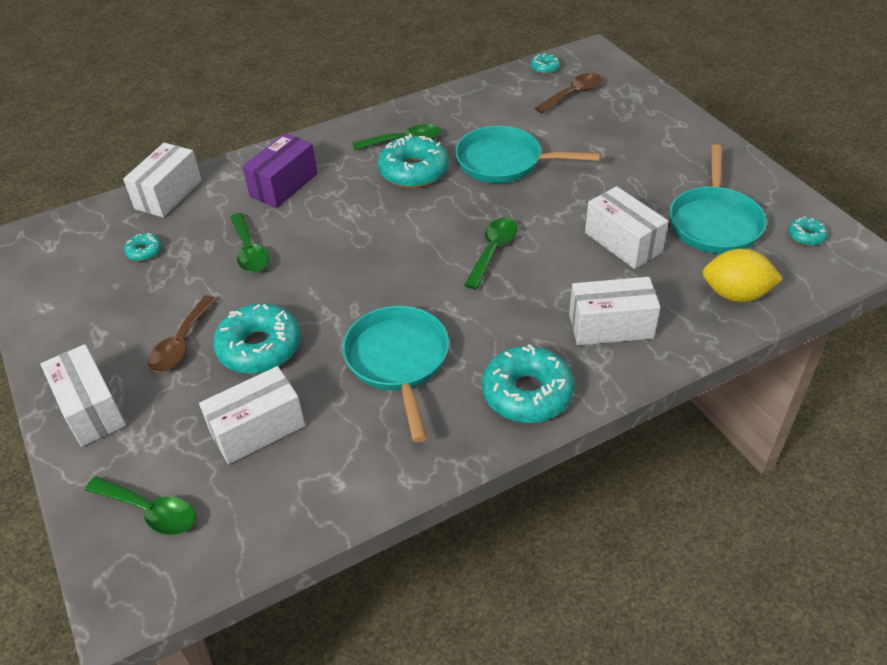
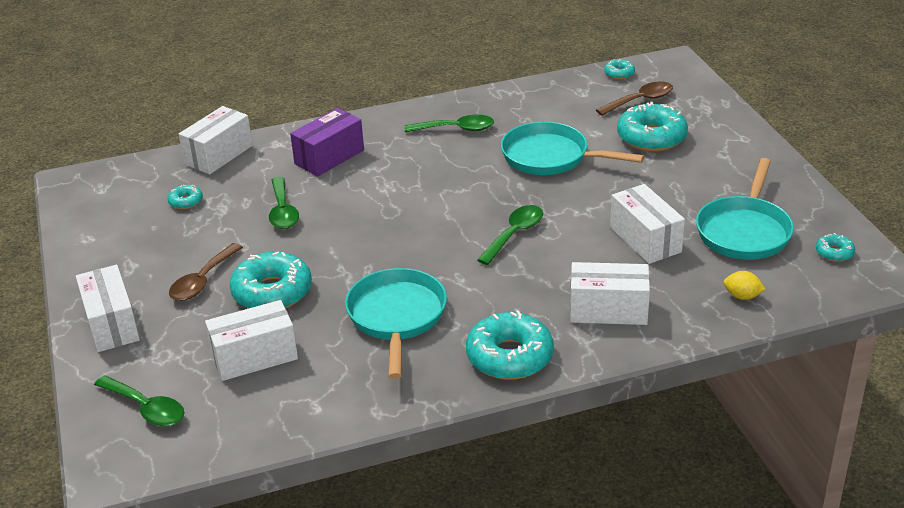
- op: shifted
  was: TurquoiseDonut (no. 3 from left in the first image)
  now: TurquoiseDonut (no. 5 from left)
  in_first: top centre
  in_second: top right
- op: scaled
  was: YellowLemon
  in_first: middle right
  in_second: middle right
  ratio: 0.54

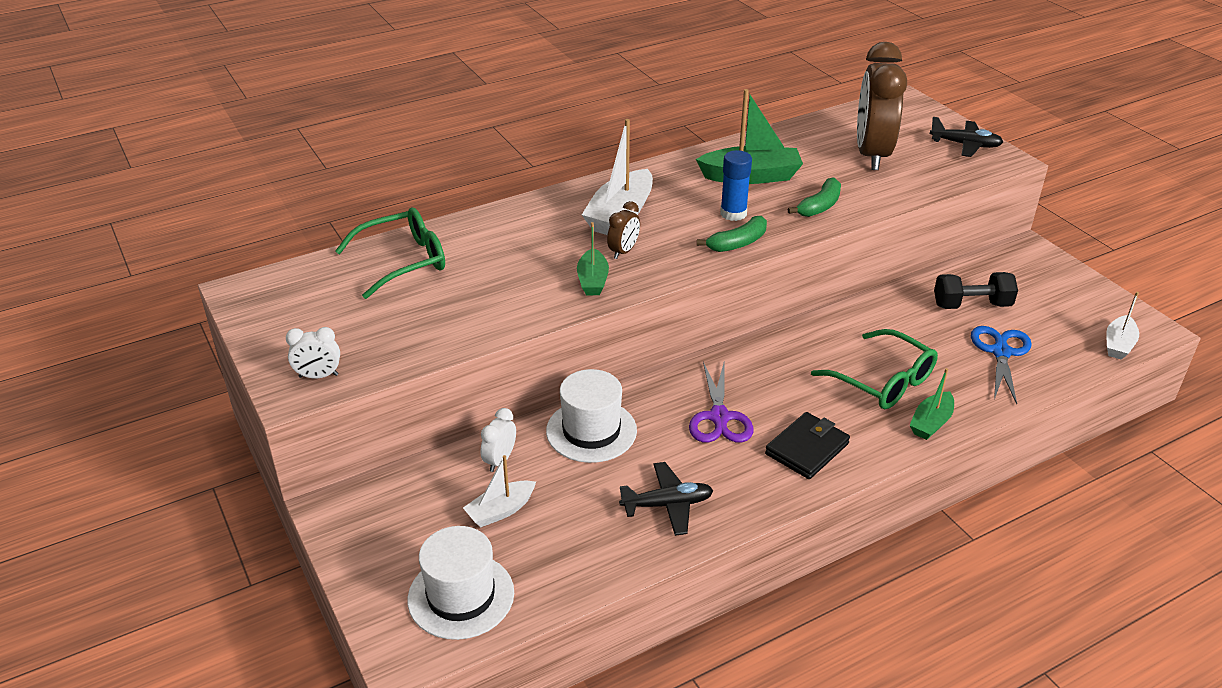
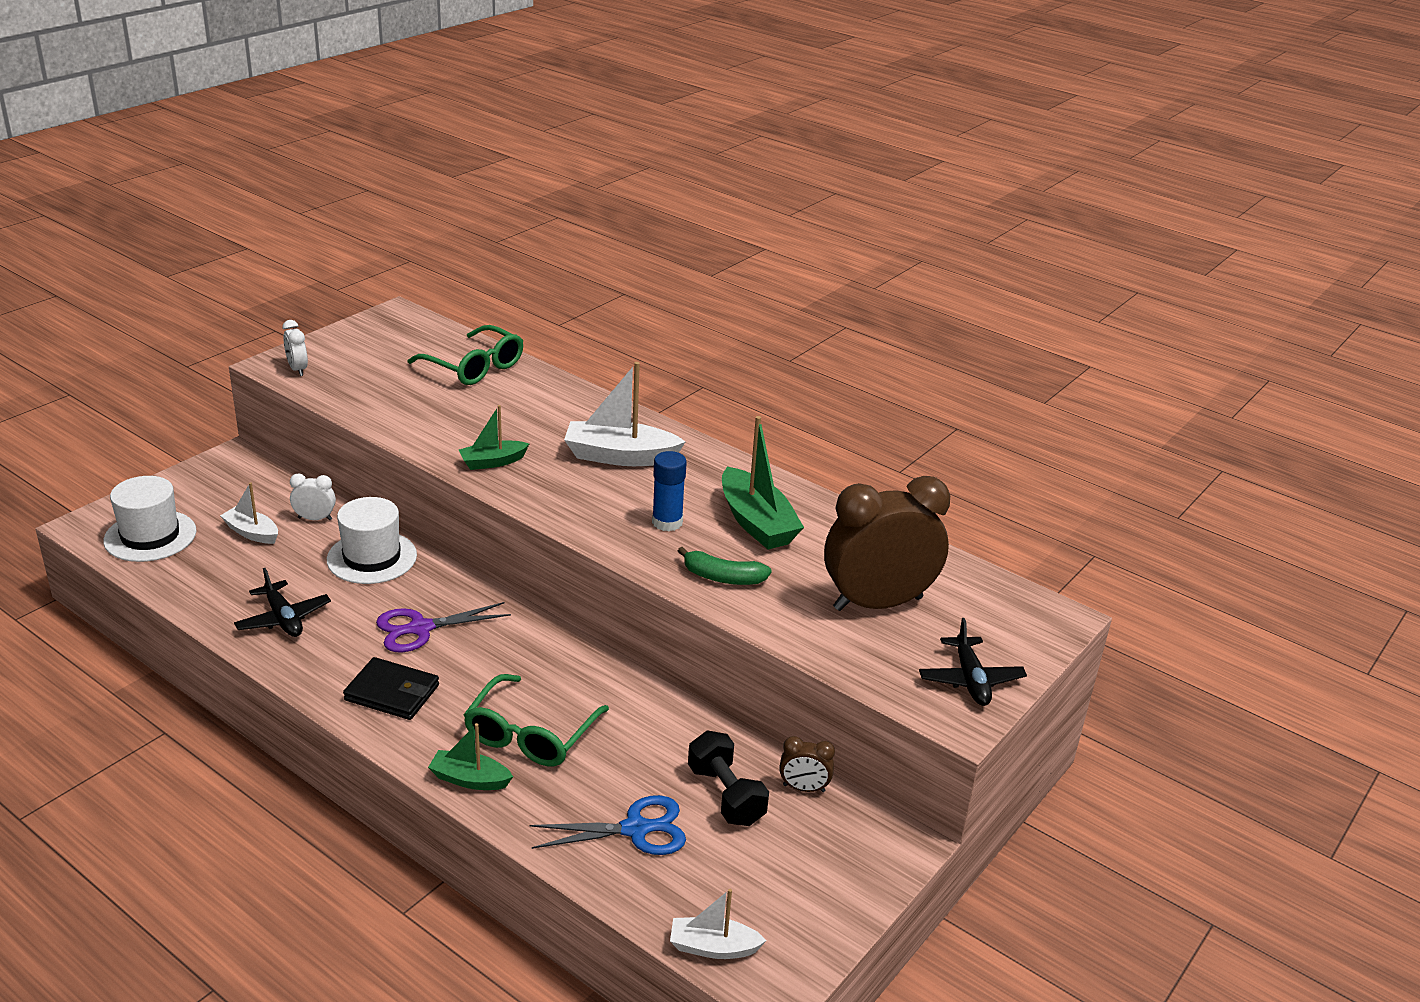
- op: shifted
  was: BrownClock (no. 1 from left)
  in_first: centre
  in_second: bottom centre
- op: gone
  was: GreenBanana (no. 1 from left)
  in_first: centre

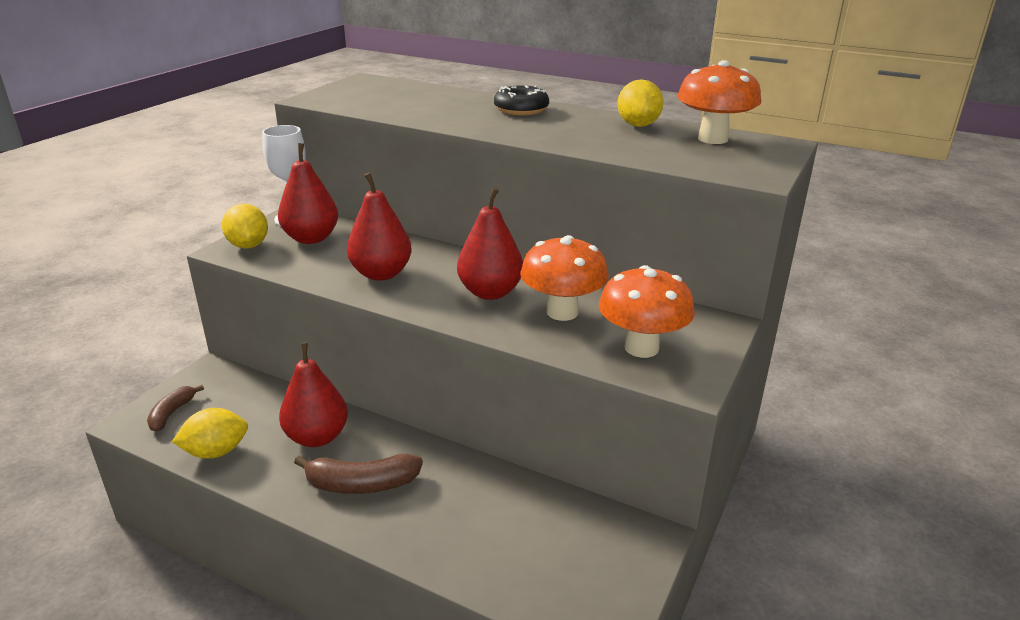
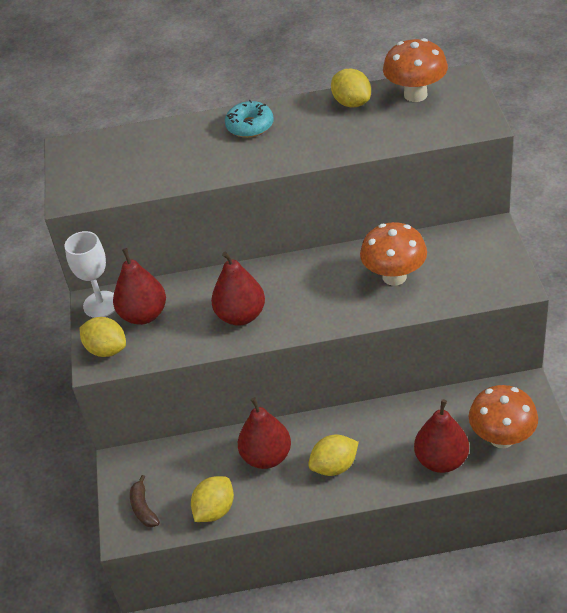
- op: swapped
  was: BrownBanana (no. 2 from left)
  now: YellowLemon (no. 3 from left)
  in_first: bottom centre
  in_second: bottom centre
- op: shifted
  was: RedPear (no. 4 from left)
  in_first: centre
  in_second: bottom right
- op: repainted
  was: BlackDonut
  now: TurquoiseDonut
  in_first: top centre
  in_second: top centre
- op: shifted
  was: OrangeMushroom (no. 2 from left in the first image)
  now: OrangeMushroom (no. 3 from left)
  in_first: centre
  in_second: bottom right

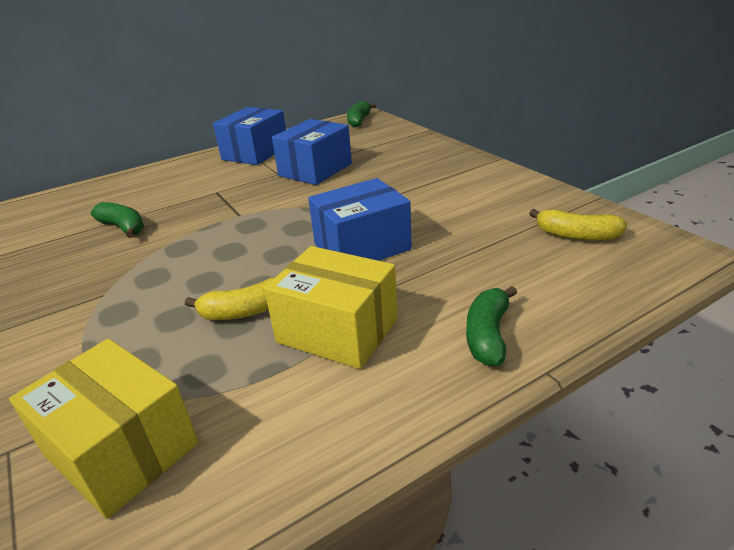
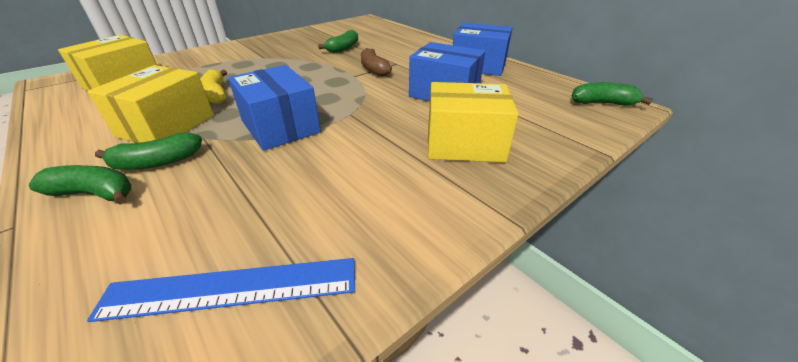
- op: swapped
  was: YellowBanana (no. 2 from left)
  now: BlueRuler
  in_first: middle right
  in_second: bottom left
- op: new
  now: GreenBanana (no. 2 from left)
  in_second: middle left
- op: new
  now: BrownBanana
  in_second: top centre
- op: new
  now: YellowBox (no. 3 from left)
  in_second: centre

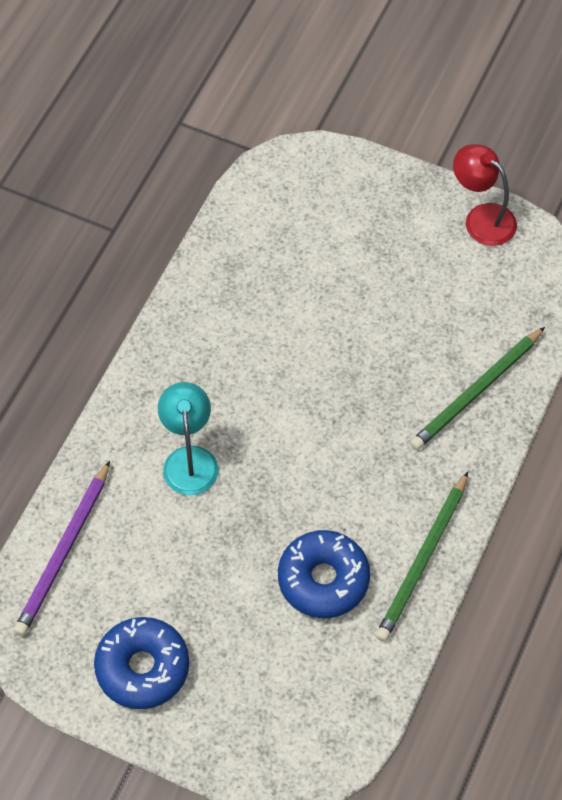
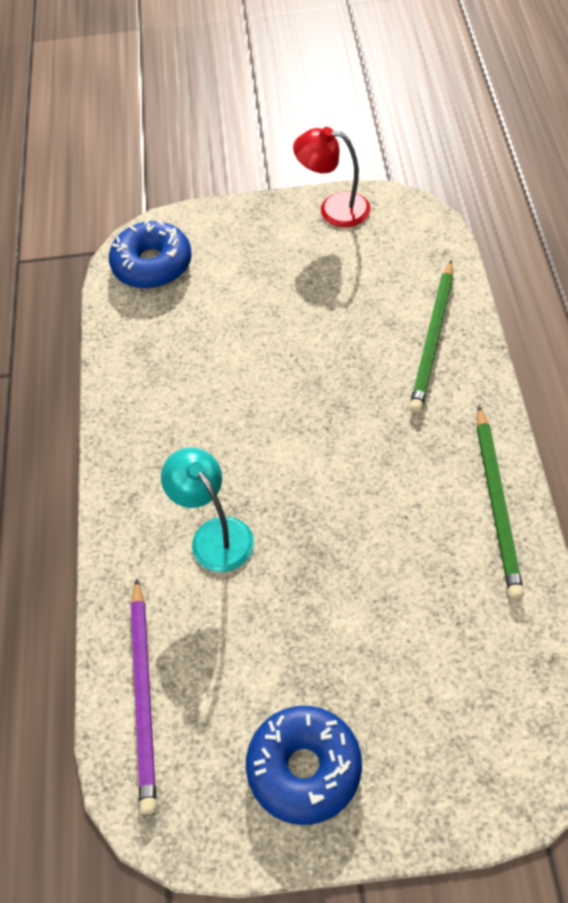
- op: shifted
  was: BlueDonut (no. 2 from left in the first image)
  now: BlueDonut (no. 1 from left)
  in_first: bottom centre
  in_second: top left

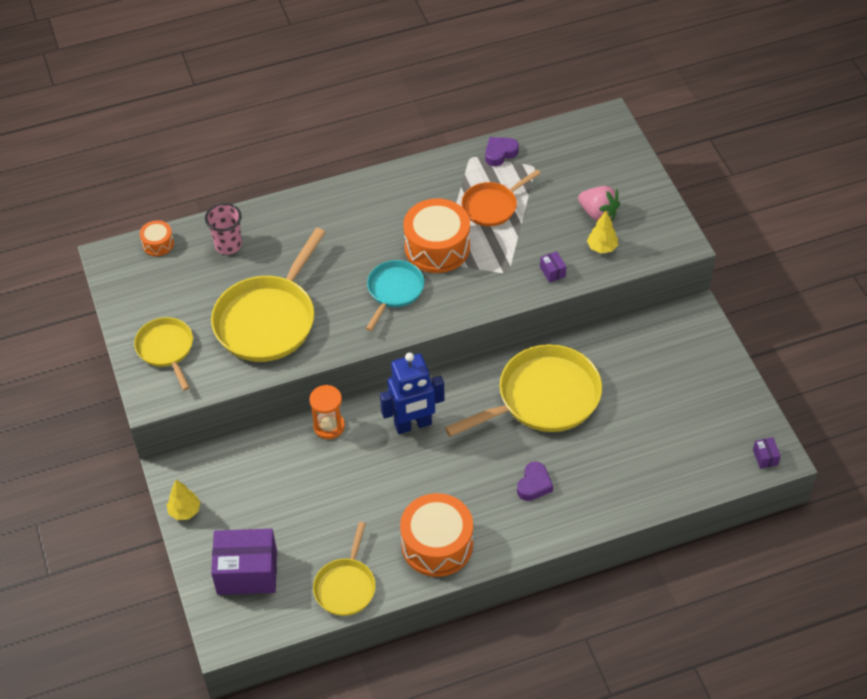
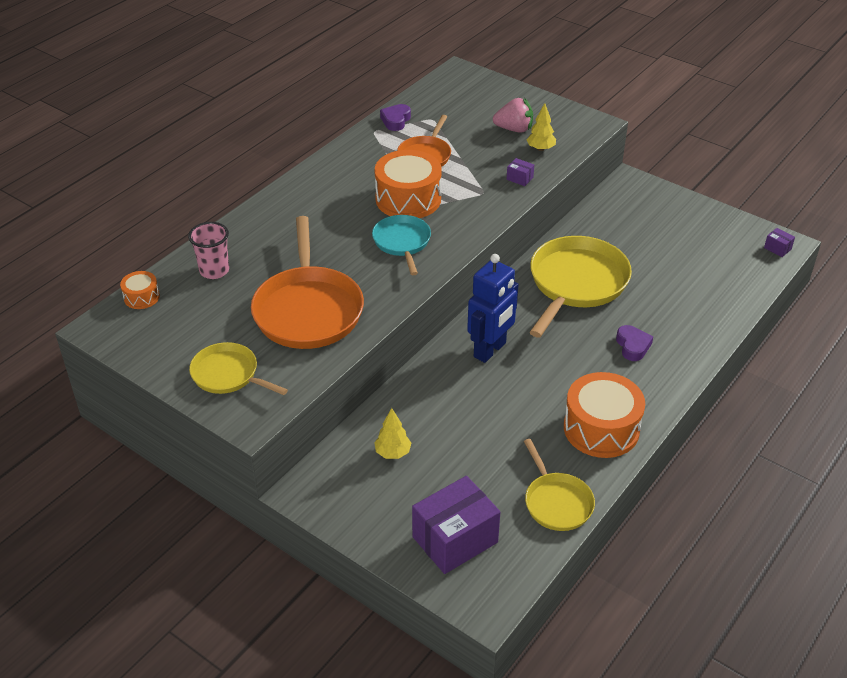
- op: shifted
  was: YellowTree (no. 1 from left)
  in_first: bottom left
  in_second: centre
- op: repainted
  was: YellowPan (no. 2 from left)
  now: OrangePan (no. 1 from left)
  in_first: middle left
  in_second: centre
- op: gone
  was: OrangeHourglass
  in_first: centre

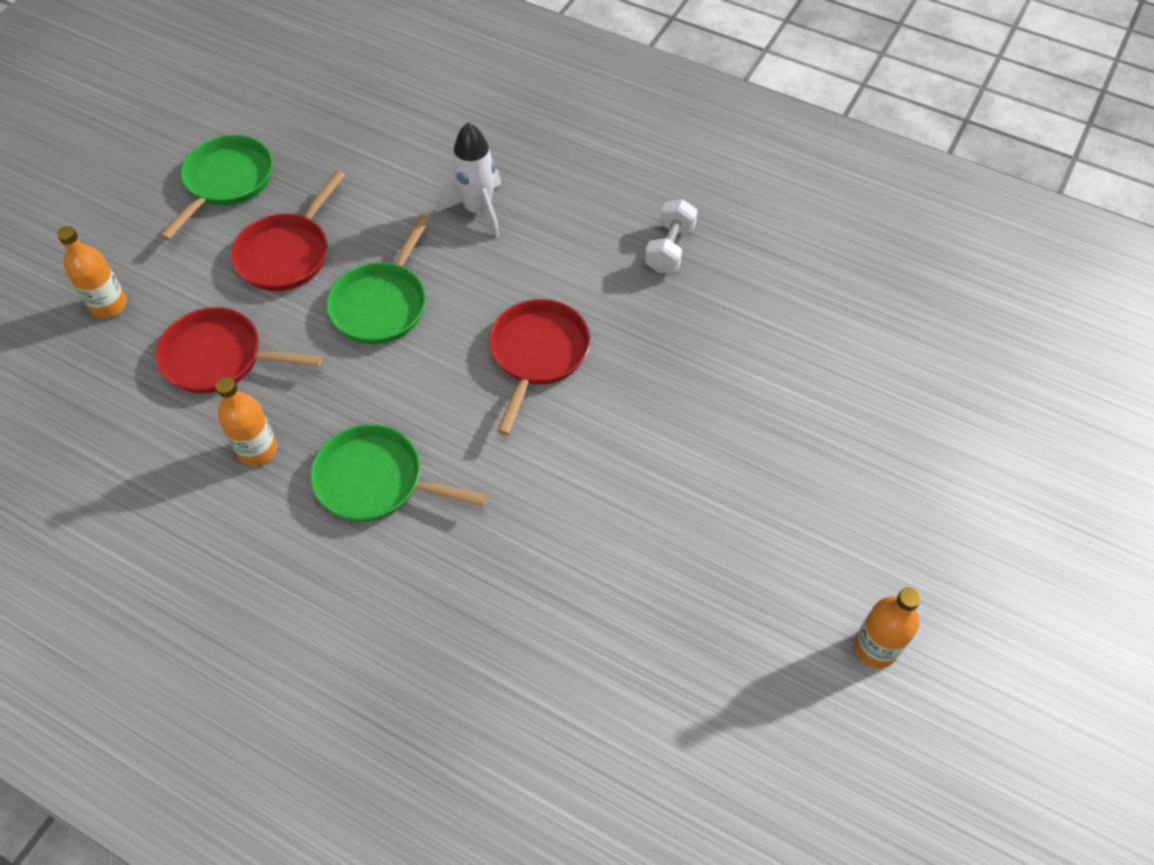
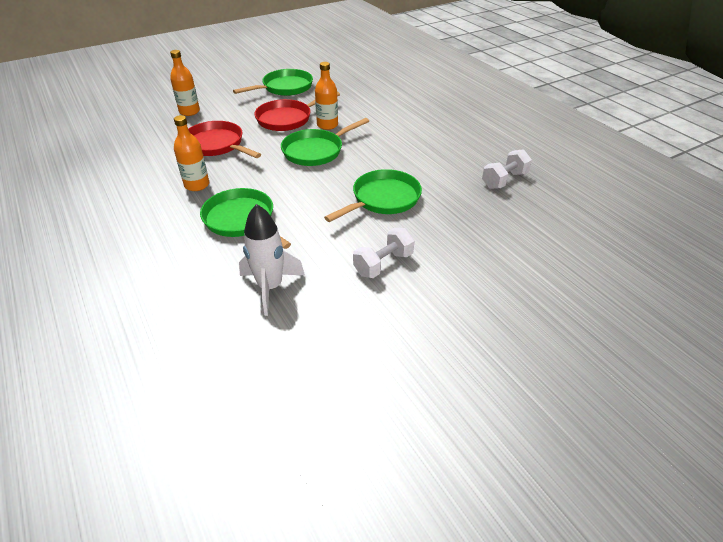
- op: shifted
  was: WhiteRocket
  in_first: top centre
  in_second: centre
- op: repainted
  was: RedPan (no. 3 from left)
  now: GreenPan (no. 4 from left)
  in_first: centre
  in_second: centre
- op: shifted
  was: OrangeBottle (no. 3 from left)
  in_first: bottom right
  in_second: top centre
- op: new
  now: WhiteDumbbell (no. 1 from left)
  in_second: centre

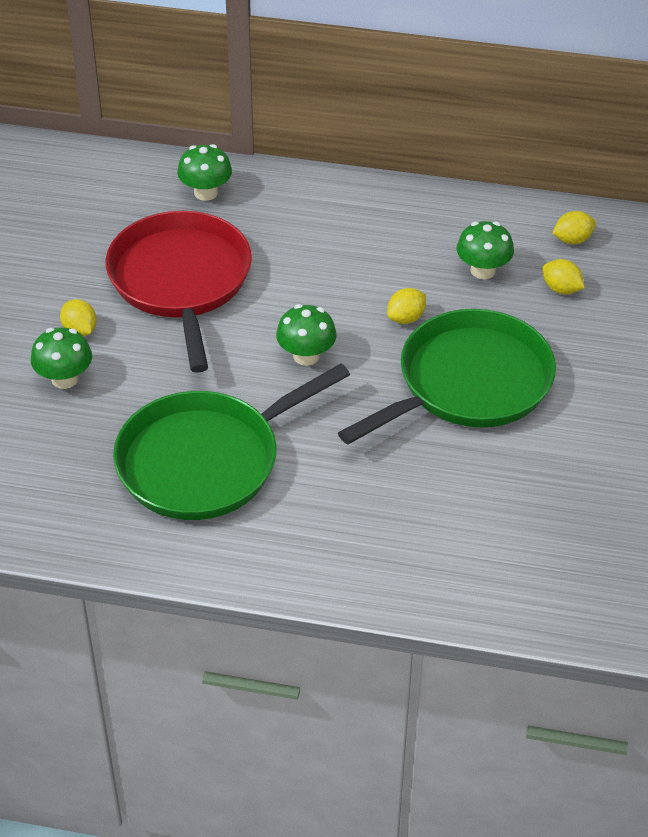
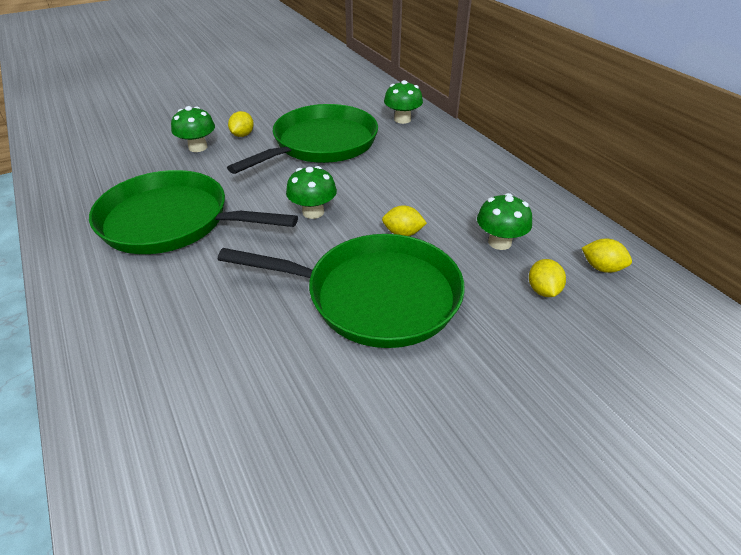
- op: repainted
  was: RedPan
  now: GreenPan (no. 2 from left)
  in_first: middle left
  in_second: top centre

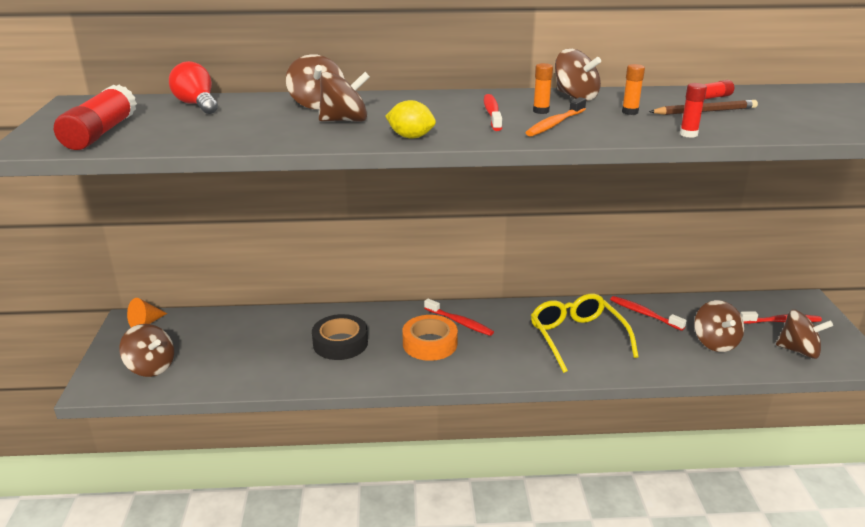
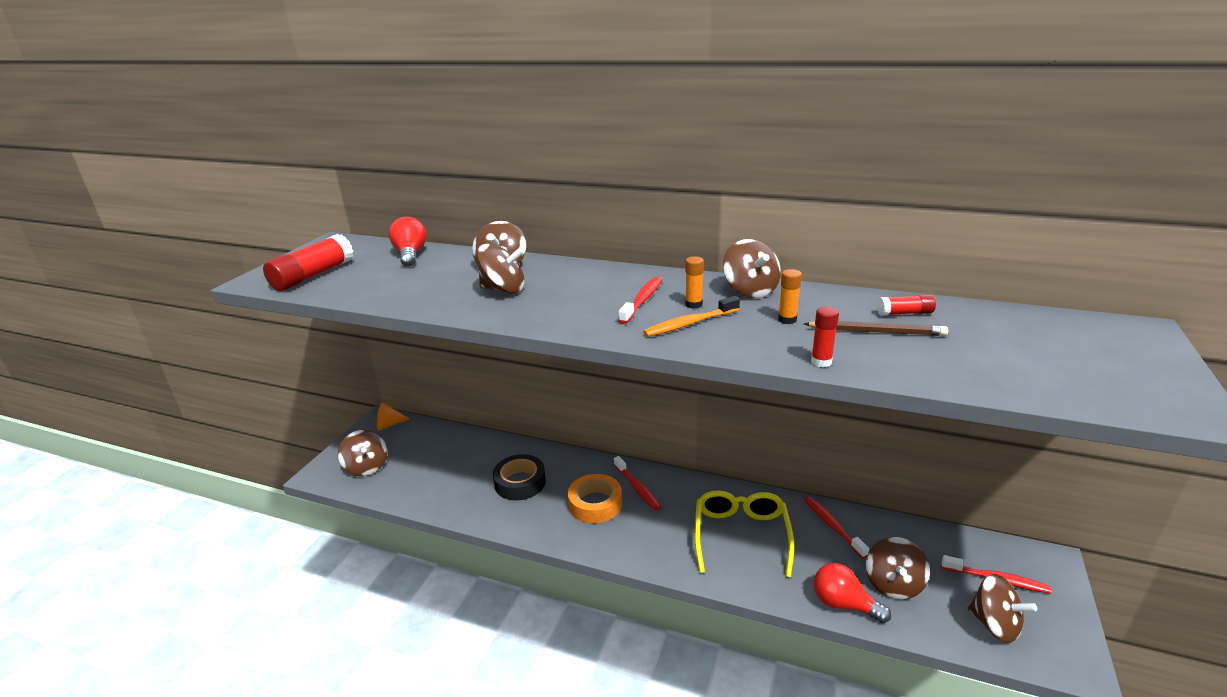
- op: gone
  was: YellowLemon
  in_first: top centre
- op: new
  now: RedLightBulb (no. 2 from left)
  in_second: bottom right

